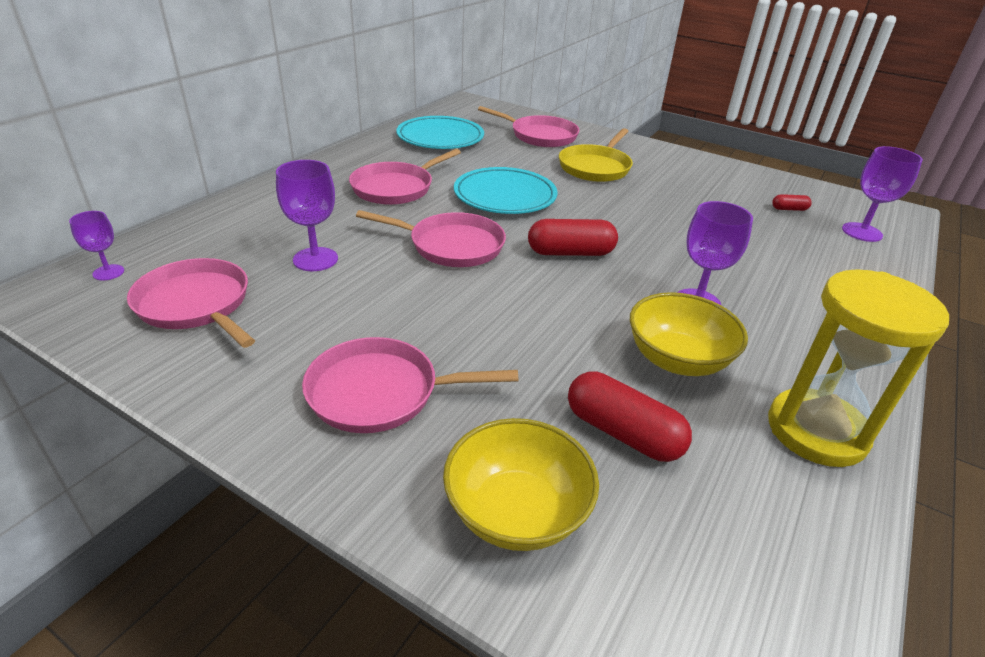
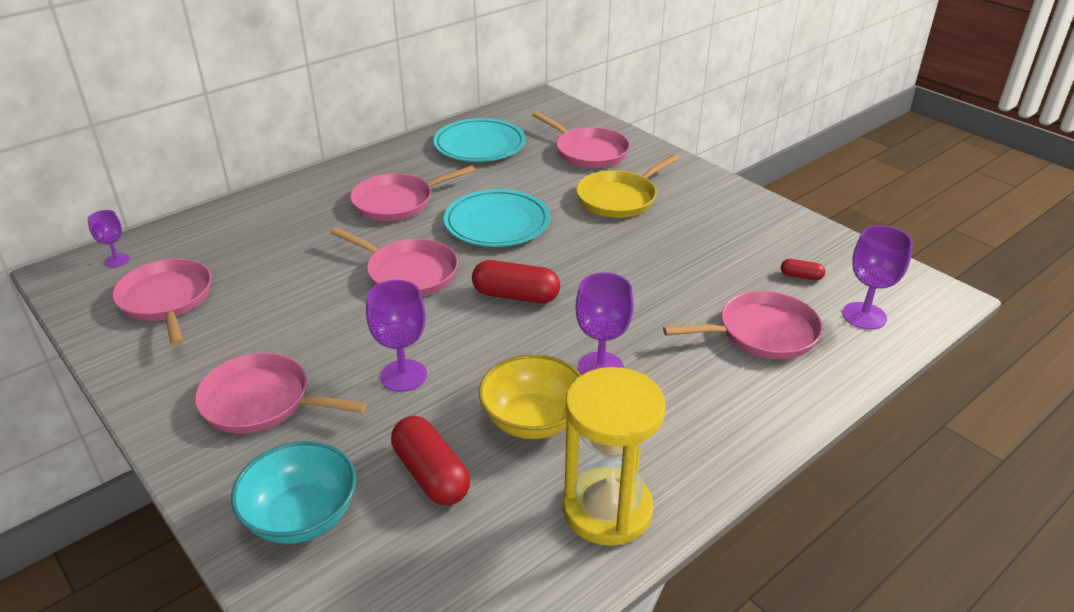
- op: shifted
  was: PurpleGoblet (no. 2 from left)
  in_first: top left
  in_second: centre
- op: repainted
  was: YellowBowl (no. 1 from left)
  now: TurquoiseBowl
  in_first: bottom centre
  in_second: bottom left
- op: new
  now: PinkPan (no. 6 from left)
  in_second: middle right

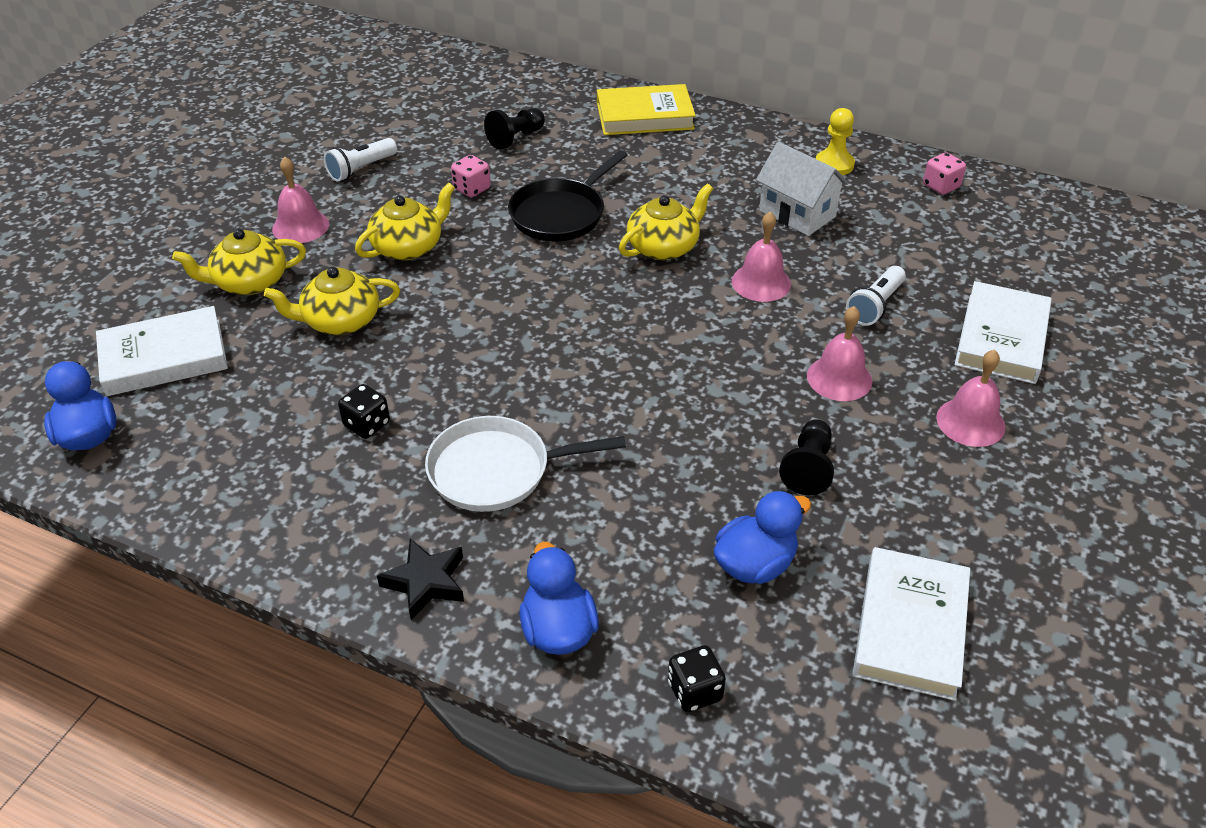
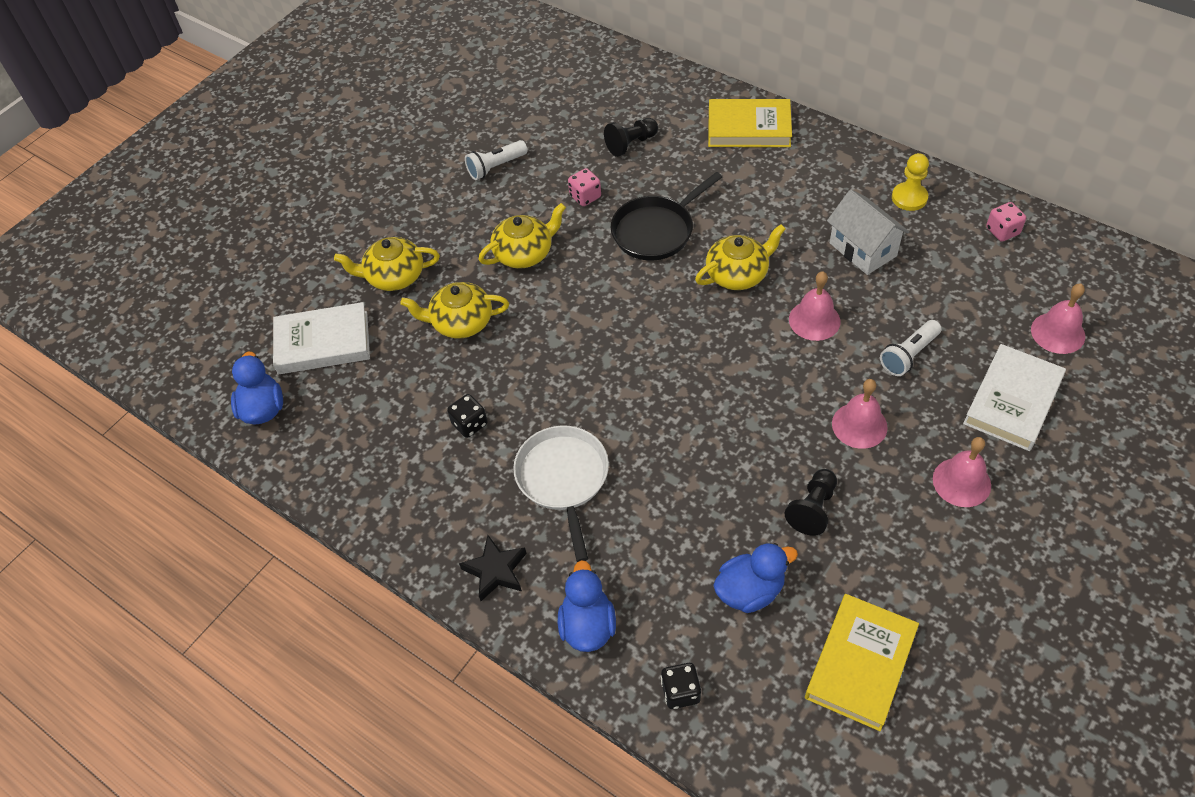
- op: shifted
  was: PinkBell (no. 1 from left in the first image)
  now: PinkBell (no. 4 from left)
  in_first: top left
  in_second: middle right
- op: rotated
  was: WhitePan
  in_first: centre
  in_second: centre
  clockwise: 75
- op: repainted
  was: WhiteBook (no. 2 from left)
  now: YellowBook (no. 2 from left)
  in_first: bottom right
  in_second: bottom right

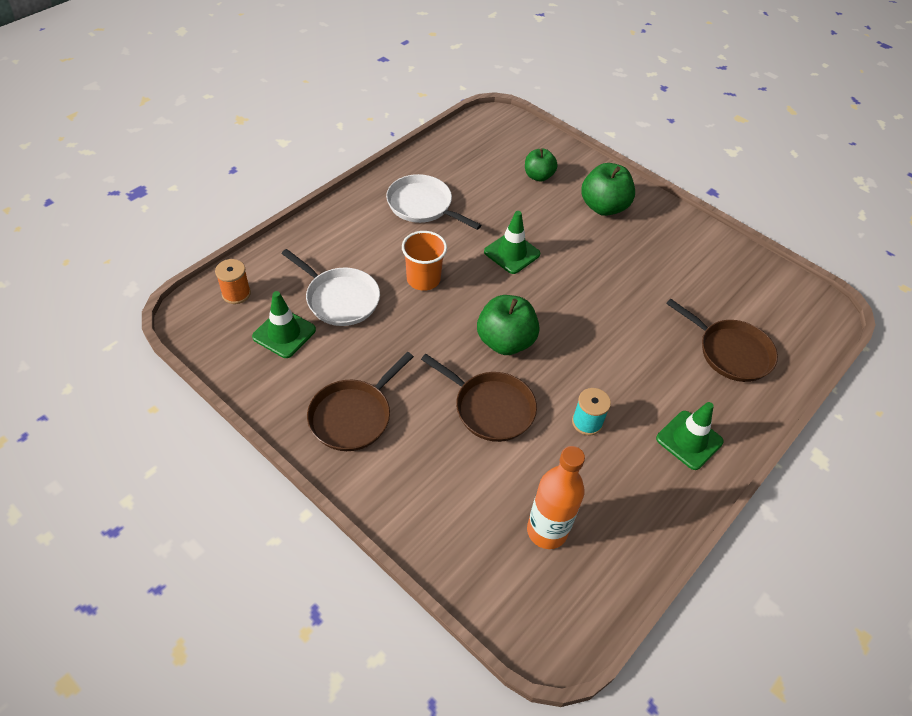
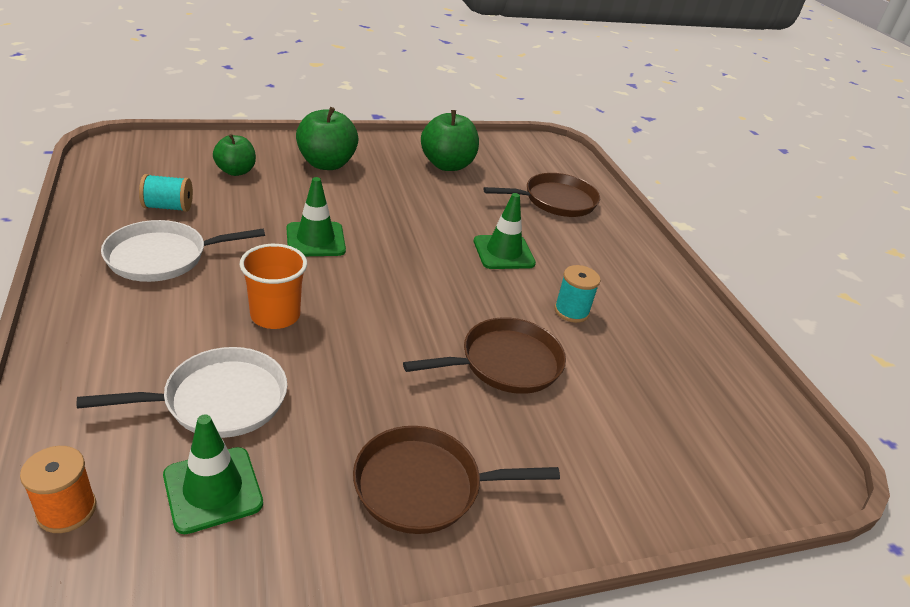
- op: rotated
  was: BrownPan (no. 1 from left)
  in_first: centre
  in_second: bottom centre
  clockwise: 105
- op: shifted
  was: GreenApple (no. 1 from left in the first image)
  now: GreenApple (no. 3 from left)
  in_first: centre
  in_second: top centre
- op: gone
  was: OrangeBottle
  in_first: bottom centre
- op: shifted
  was: GreenTrafficCone (no. 3 from left)
  in_first: middle right
  in_second: centre
- op: new
  now: TurquoiseSpool (no. 1 from left)
  in_second: top left

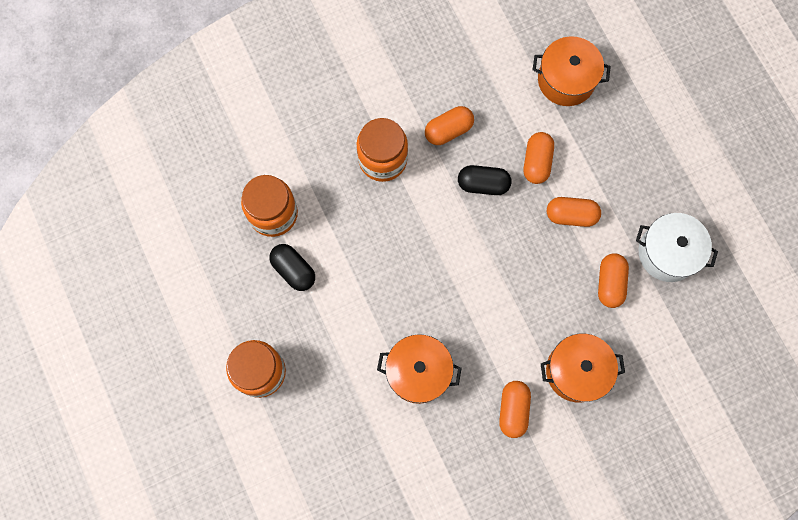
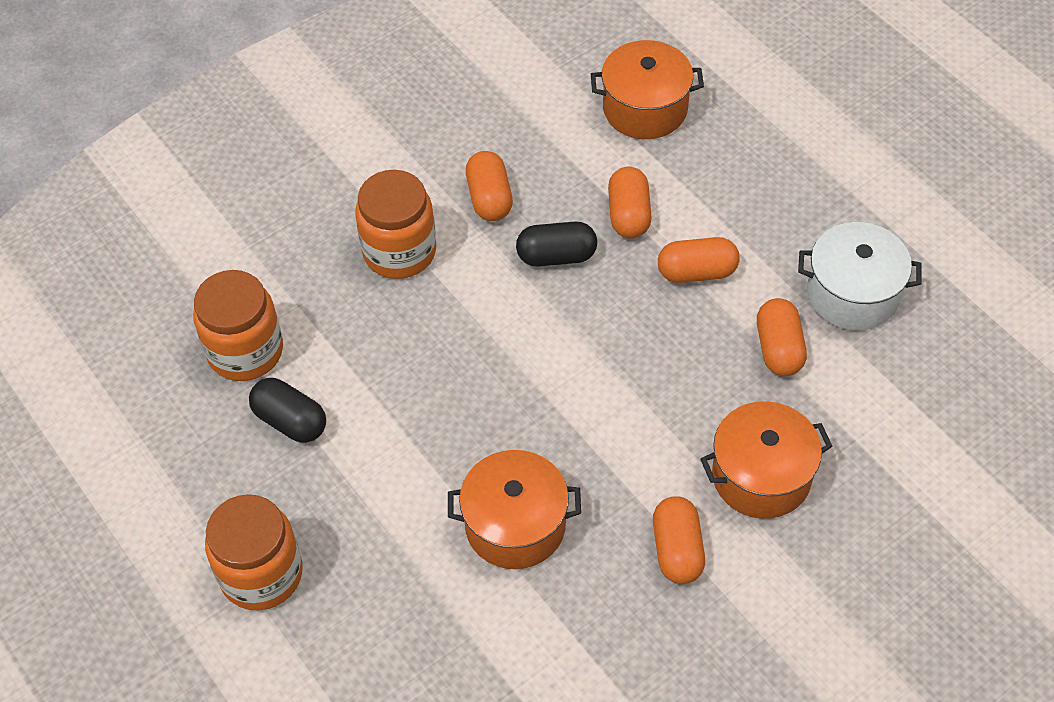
- op: rotated
  was: OrangeCapsule (no. 1 from left)
  in_first: top centre
  in_second: top centre
  clockwise: -60

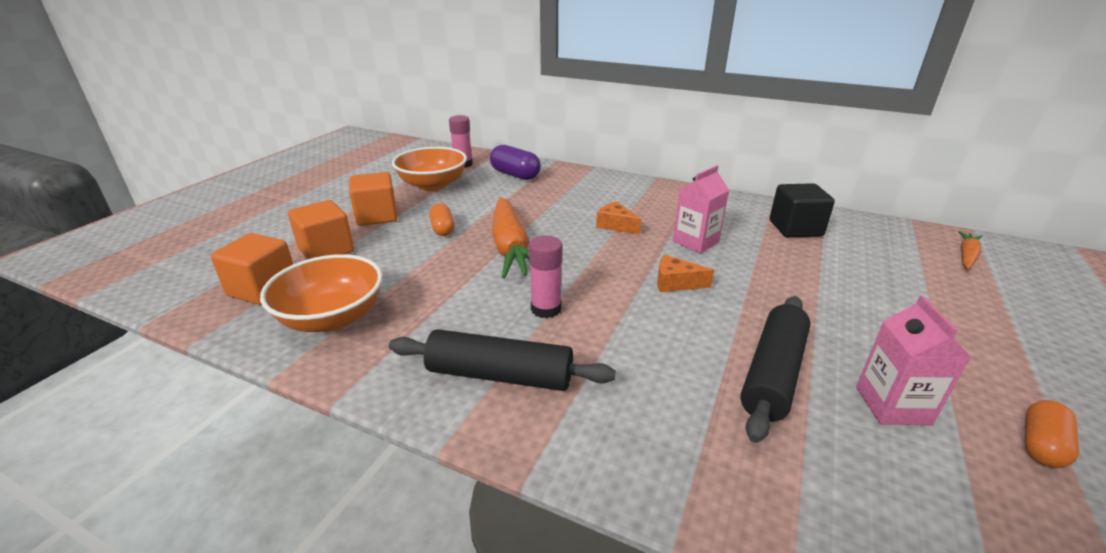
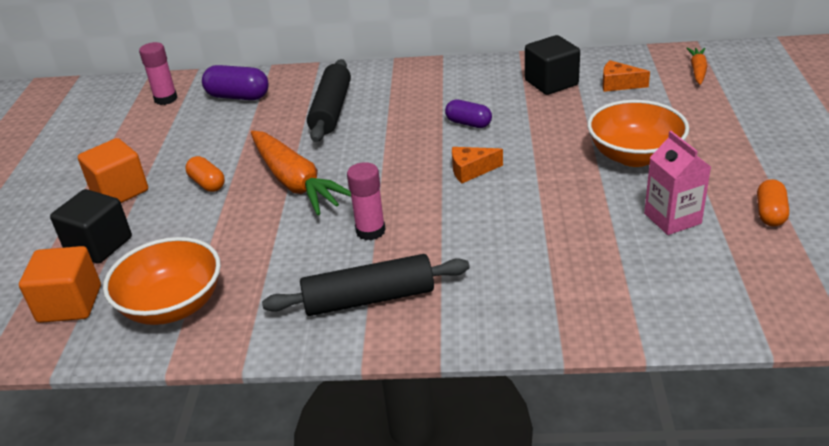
- op: repainted
  was: OrangeCube (no. 2 from left)
  now: BlackCube (no. 1 from left)
  in_first: middle left
  in_second: middle left
- op: shifted
  was: OrangeBowl (no. 2 from left)
  in_first: top centre
  in_second: top right
- op: shifted
  was: OrangeCheese (no. 1 from left in the first image)
  now: OrangeCheese (no. 2 from left)
  in_first: centre
  in_second: top right
- op: swapped
  was: PinkCarton (no. 1 from left)
  now: PurpleCapsule (no. 2 from left)
  in_first: centre
  in_second: top centre
- op: shifted
  was: BlackRollingPin (no. 2 from left in the first image)
  now: BlackRollingPin (no. 1 from left)
  in_first: bottom right
  in_second: top centre

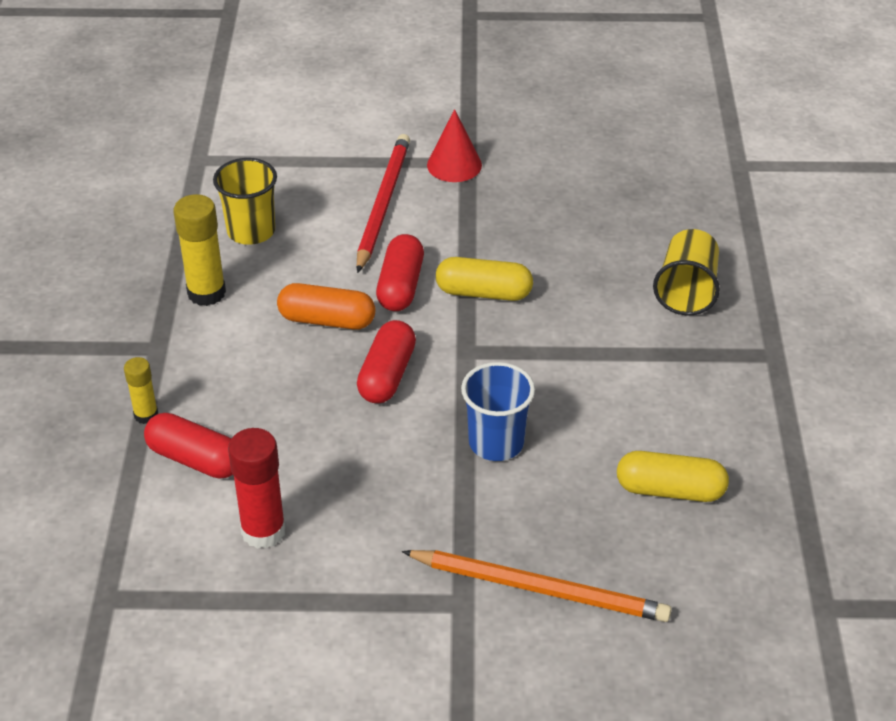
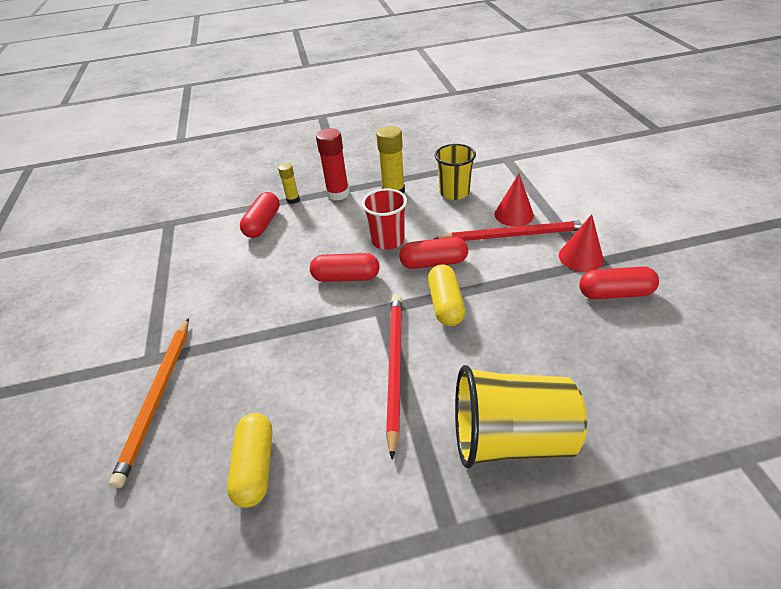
- op: shifted
  was: RedGlueStick
  in_first: bottom left
  in_second: top centre
- op: swapped
  was: OrangeCapsule
  now: RedCup
  in_first: centre
  in_second: centre
- op: gone
  was: BlueCup
  in_first: centre
- op: scaled
  was: YellowCup (no. 2 from left)
  in_first: middle right
  in_second: bottom right
  ratio: 1.51
- op: new
  now: RedPencil (no. 1 from left)
  in_second: centre
- op: new
  now: RedCone (no. 1 from left)
  in_second: centre
- op: new
  now: RedCapsule (no. 4 from left)
  in_second: middle right

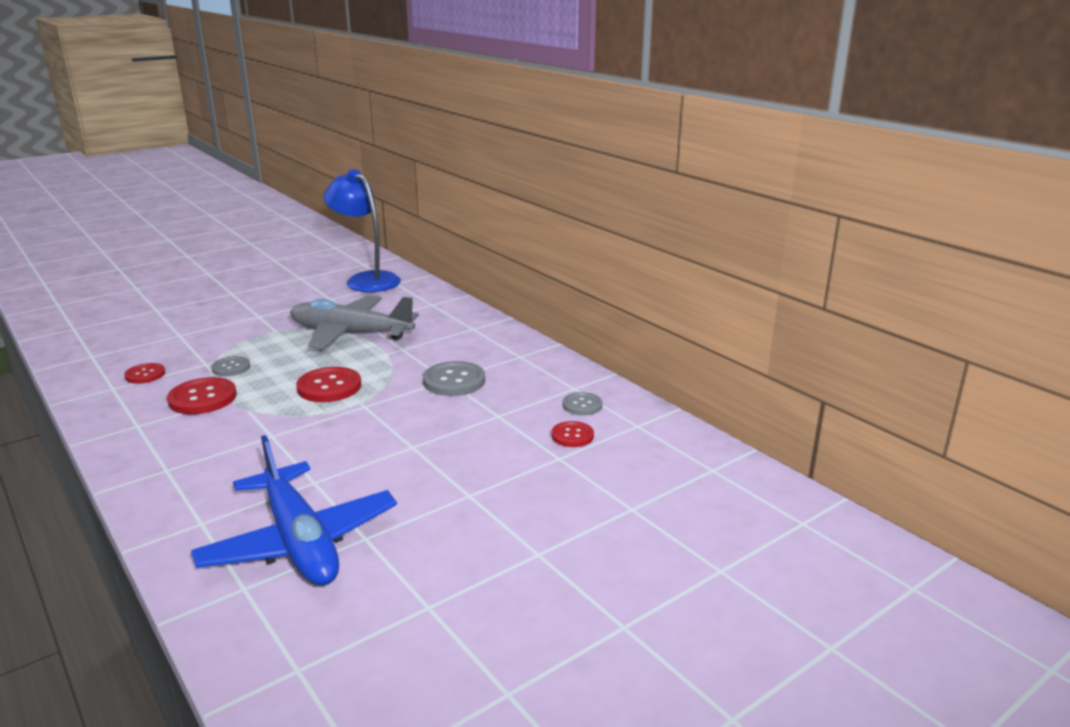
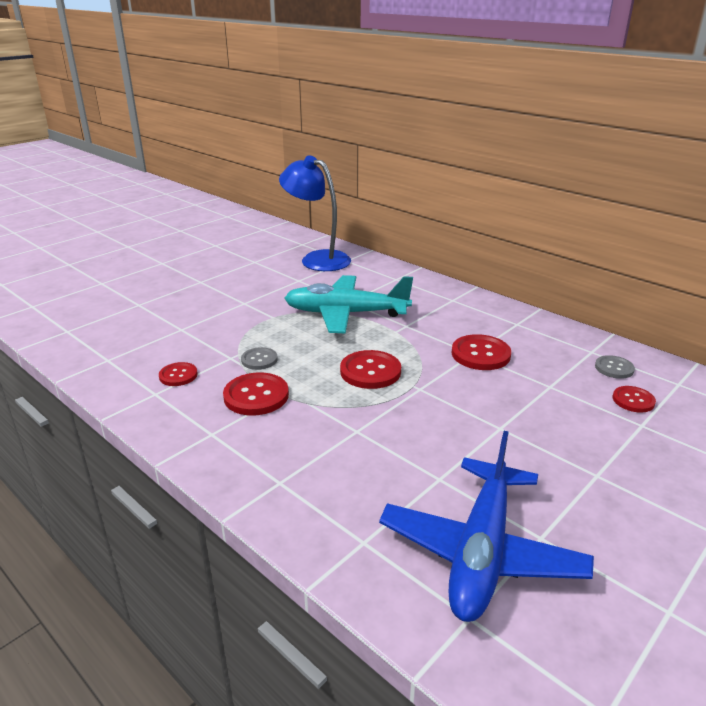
- op: rotated
  was: BluePlane
  in_first: bottom left
  in_second: bottom right
  clockwise: 60
- op: repainted
  was: GreyPlane
  now: TurquoisePlane
  in_first: middle left
  in_second: centre
- op: repainted
  was: GreyButton (no. 2 from left)
  now: RedButton (no. 4 from left)
  in_first: centre
  in_second: middle right

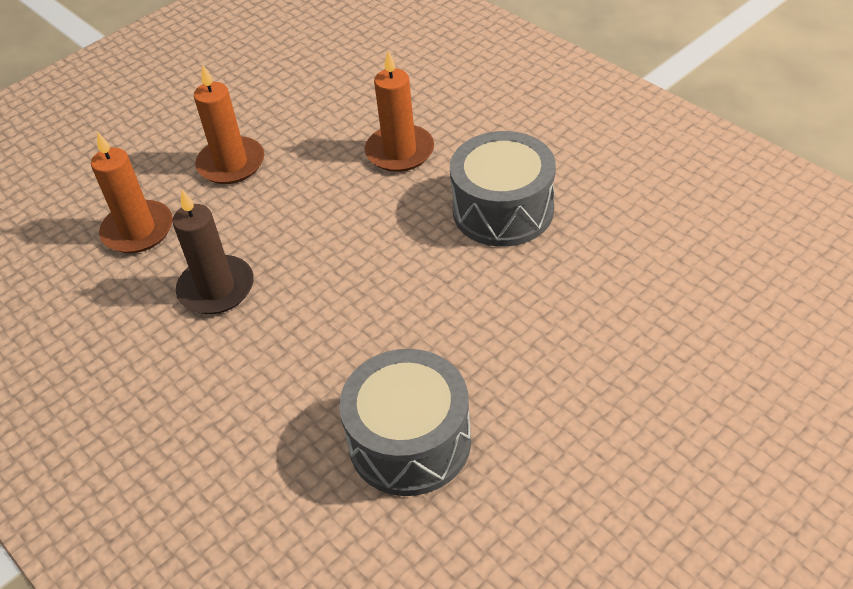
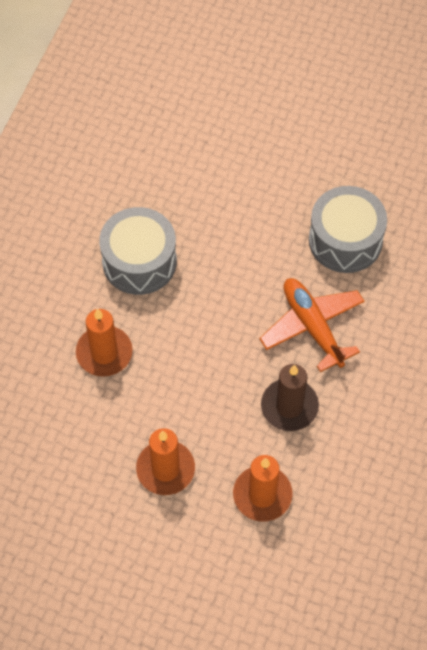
- op: new
  now: OrangePlane
  in_second: middle right

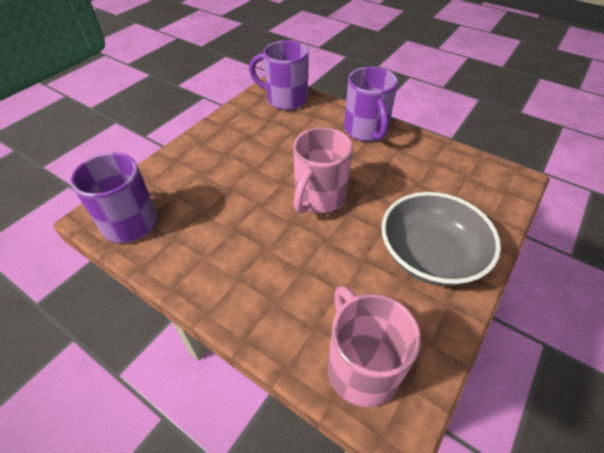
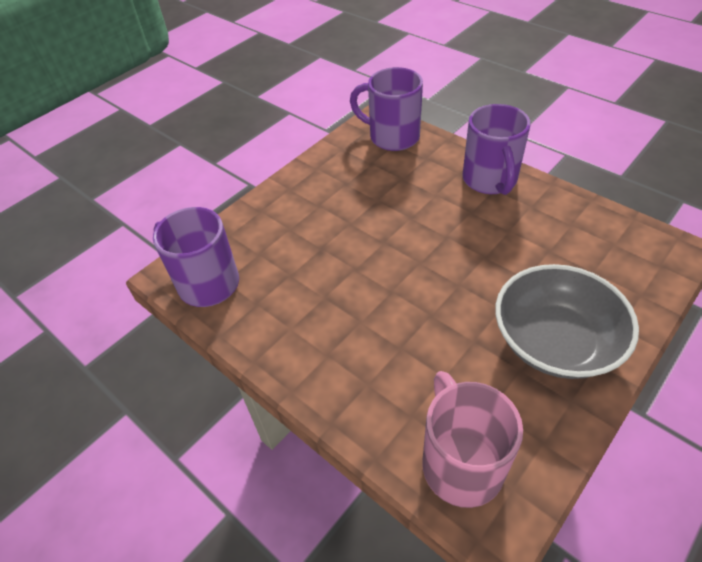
- op: gone
  was: PinkMug (no. 1 from left)
  in_first: centre

